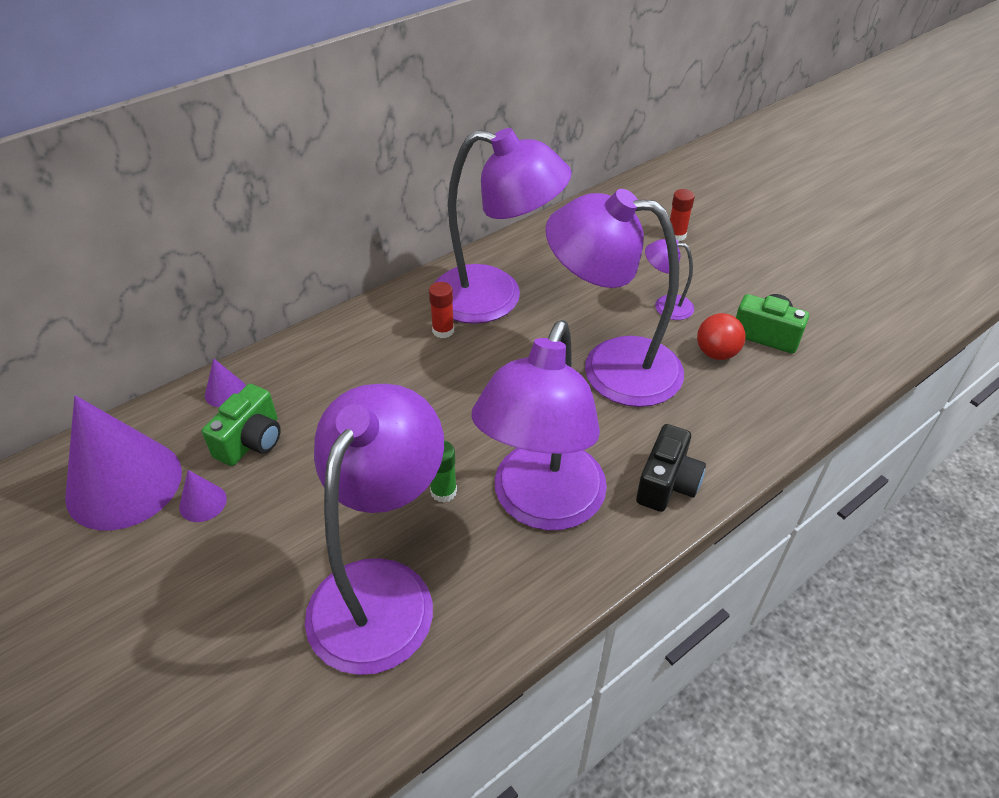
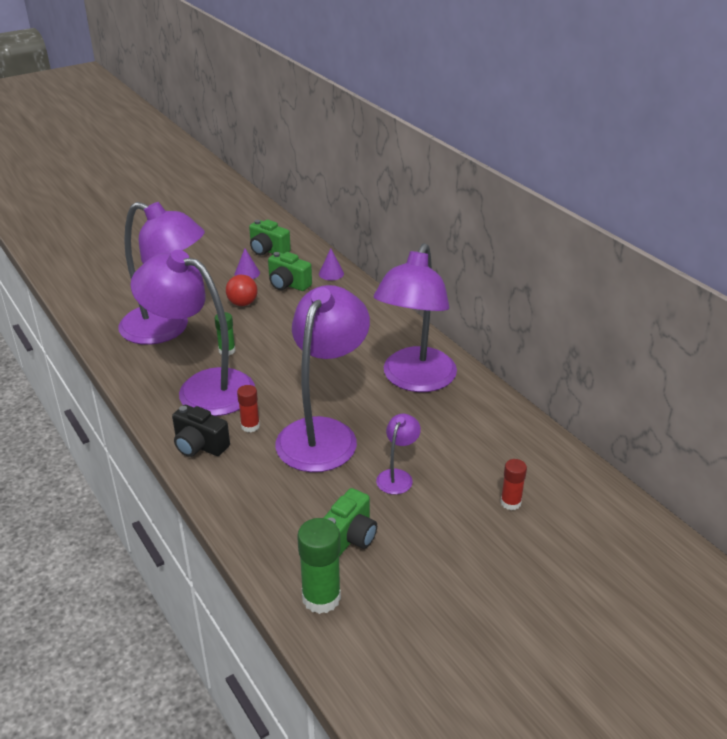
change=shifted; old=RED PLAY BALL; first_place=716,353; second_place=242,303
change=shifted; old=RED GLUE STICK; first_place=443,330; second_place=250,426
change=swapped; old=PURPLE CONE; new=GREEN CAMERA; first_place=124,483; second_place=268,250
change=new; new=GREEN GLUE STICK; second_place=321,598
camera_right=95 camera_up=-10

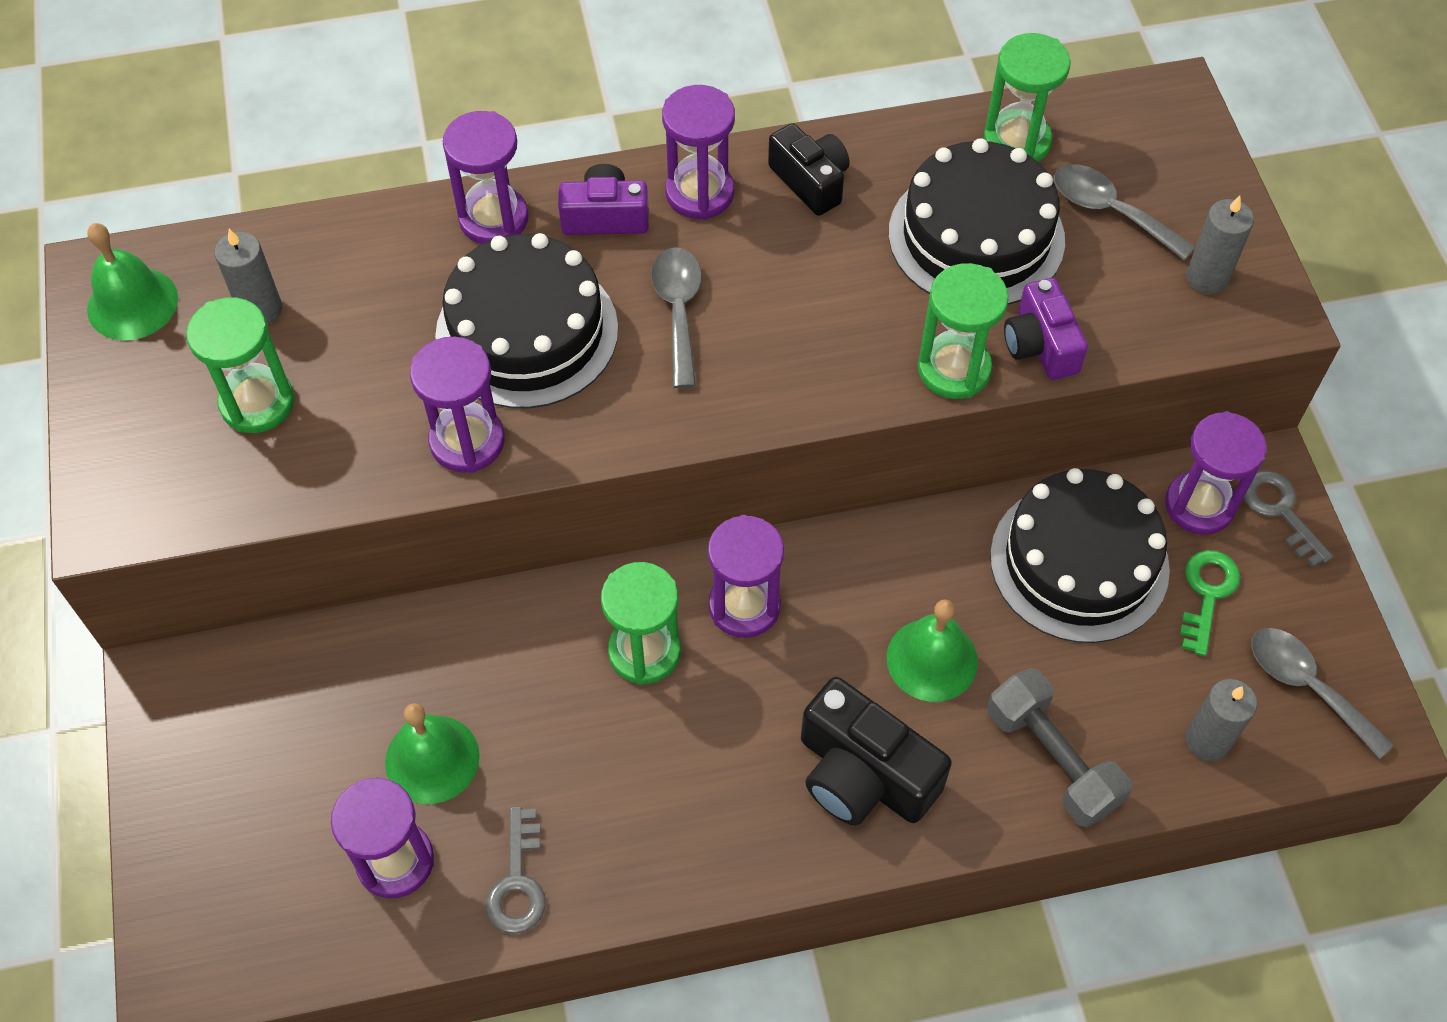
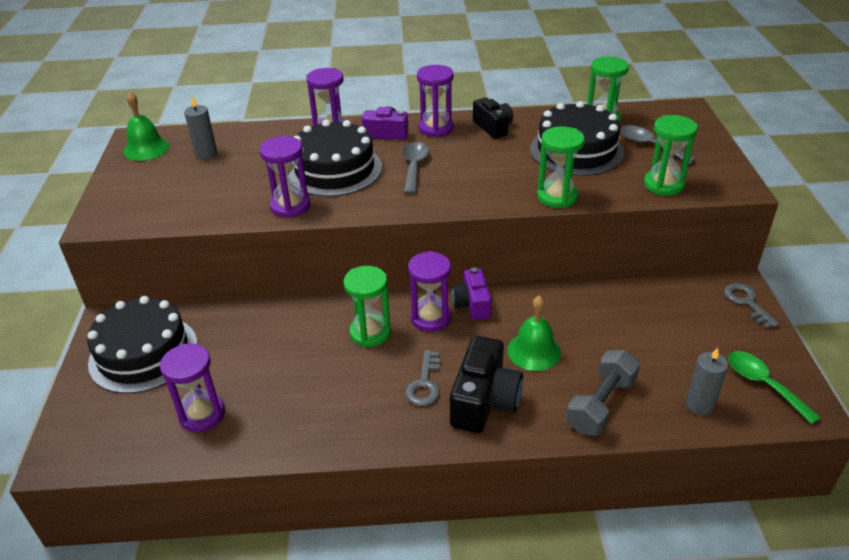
change=shifted; old=EBONY CAKE; first_place=1079,562; second_place=143,353
change=shifted; old=GREY LATCHKEY; first_place=518,882; second_place=424,384
change=rotated; old=EBONY CAMERA; first_place=863,774; second_place=484,401; degrees=-120
change=shifted; old=PURPLE CAMERA; first_place=1040,345; second_place=472,304
change=rotated; old=GREY HAND WEIGHT; first_place=1052,759; second_place=601,404; degrees=60
change=shifted; old=GREEN HOURGLASS; first_place=257,403; second_place=663,185
change=repainted; old=GREY TEASPOON; new=GREEN TEASPOON; first_place=1306,686; second_place=763,384
change=gone; old=GREEN SCHOOL BELL; first_place=432,759
change=gone; old=PURPLE HOURGLASS; first_place=1199,505
change=gone; old=GREEN LATCHKEY; first_place=1207,594
change=gone; old=GREY WAX CANDLE; first_place=1207,277
camera_right=10 camera_up=-20

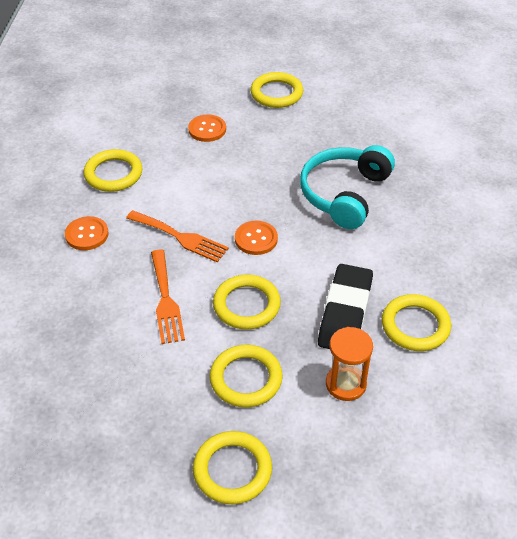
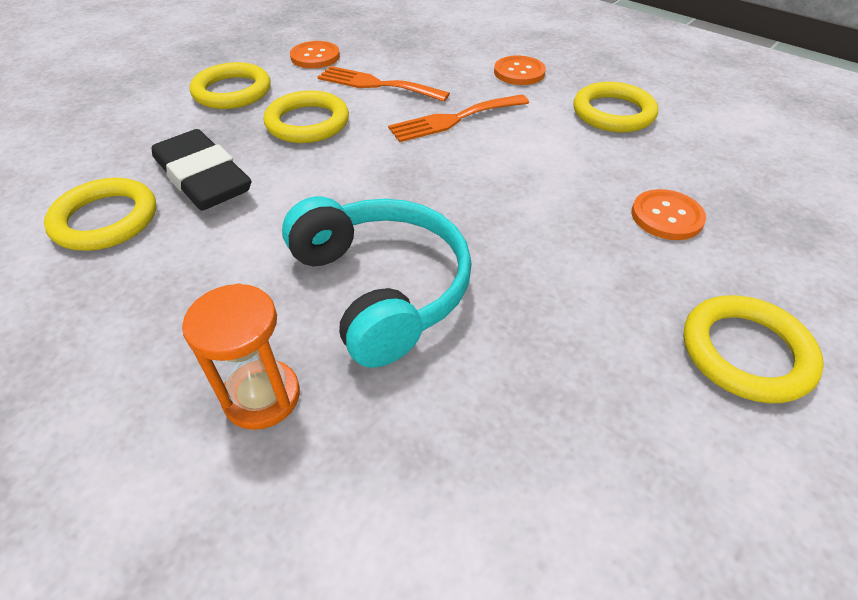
change=shifted; old=ORANGE HOURGLASS; first_place=345,384; second_place=262,396
change=shifted; old=ORANGE SEWING BUTTON; first_place=256,239; second_place=315,57
change=gone; old=GOLDEN HOOP; first_place=232,470
camera_right=125 camera_up=0

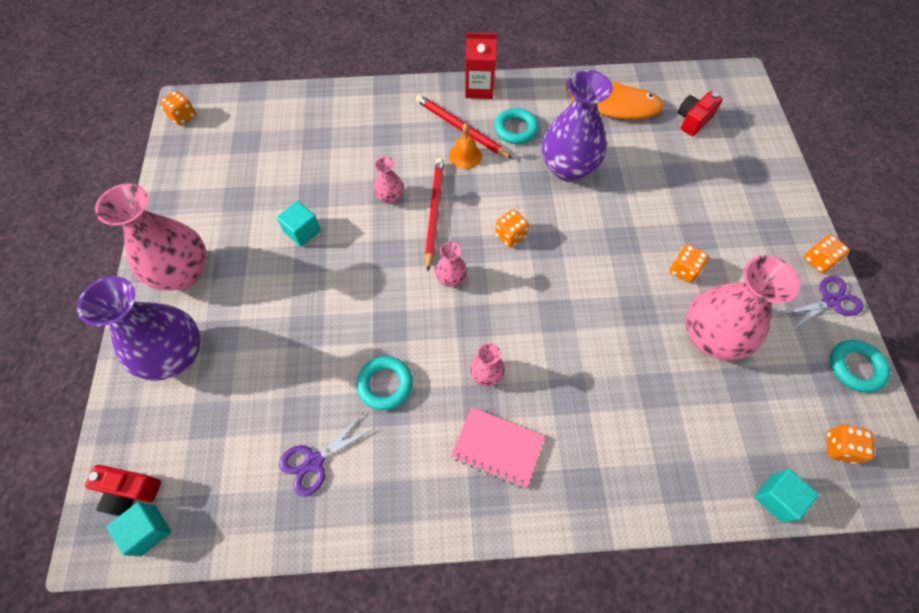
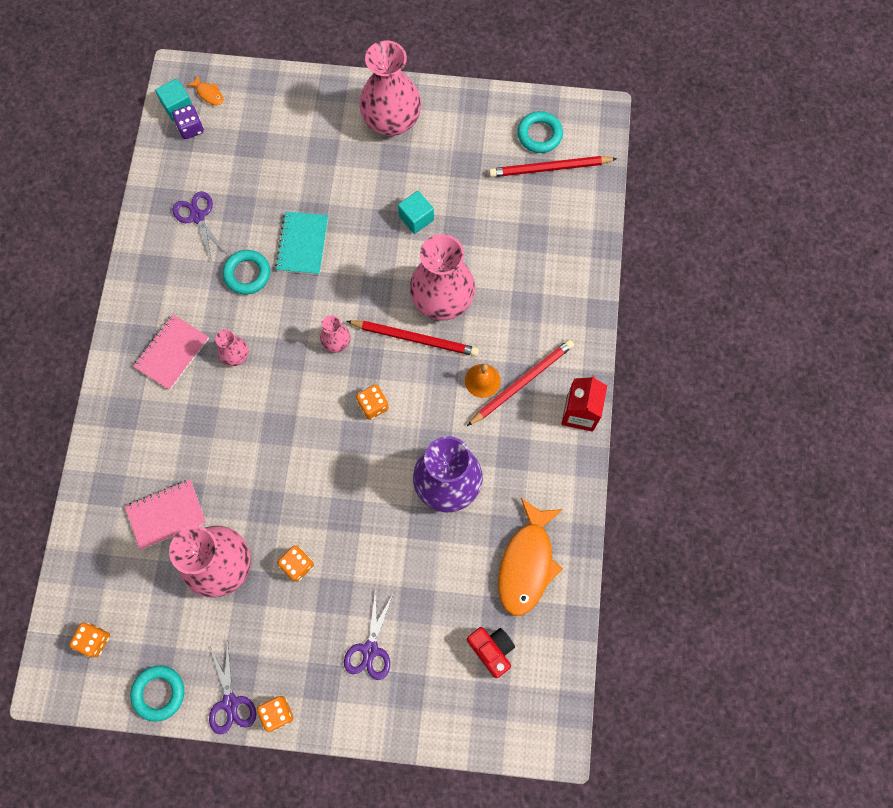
change=new; new=PINK EXERCISE BOOK; second_place=166,514
change=new; new=PURPLE DIE; second_place=191,128
change=swapped; old=RED CAMERA; new=ORANGE FISH FIGURE; first_place=130,492; second_place=209,94
change=new; new=AQUA EXERCISE BOOK; second_place=302,244
change=new; new=PURPLE SHEARS; second_place=370,649
change=scaled; old=PINK FLOWER VASE; first_place=390,197; second_place=442,300; factor=2.16
change=new; new=RED WOODEN PENCIL; second_place=549,168
change=shifted; old=AQUA HOOP; first_place=515,129; second_place=539,134
change=gone; old=PURPLE FLOWER VASE; first_place=175,355
change=gone; old=ORANGE DIE; first_place=183,117
change=gone; old=AQUA CUBE; first_place=776,498
camera_right=100 camera_up=10

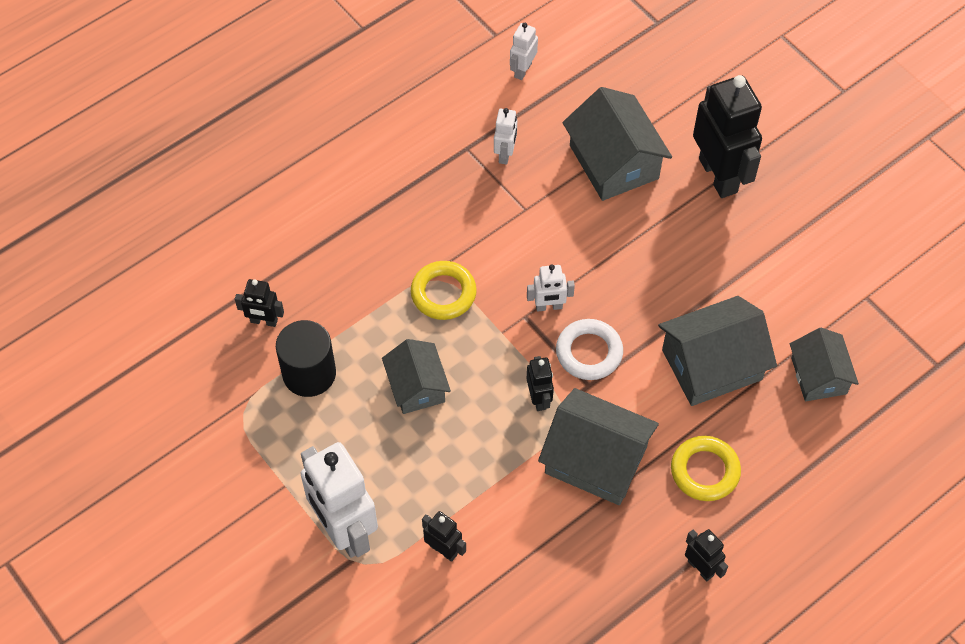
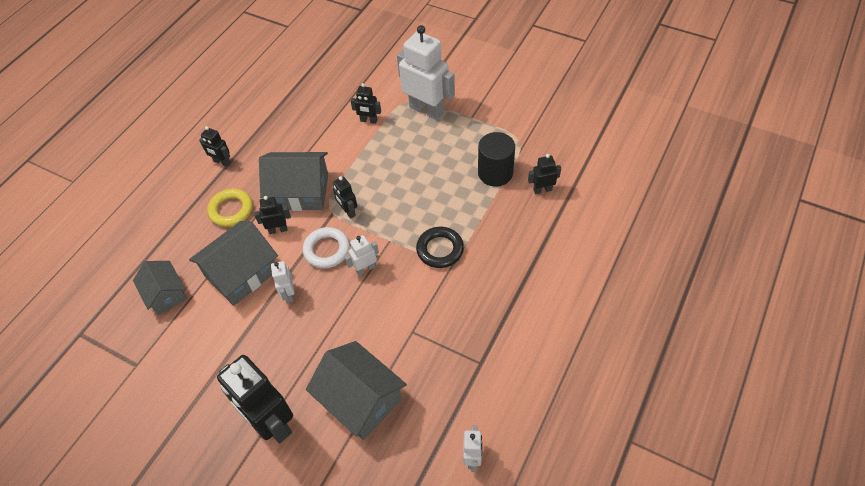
change=new; new=EBONY ROBOT FIGURE; second_place=278,230
change=shifted; old=WHITE ROBOT FIGURE; first_place=505,154; second_place=288,294
change=repainted; old=GOLDEN HOOP; new=EBONY HOOP; first_place=443,293; second_place=440,249
change=gone; old=GREY TOY HOUSE; first_place=417,386
camera_right=160 camera_up=-5

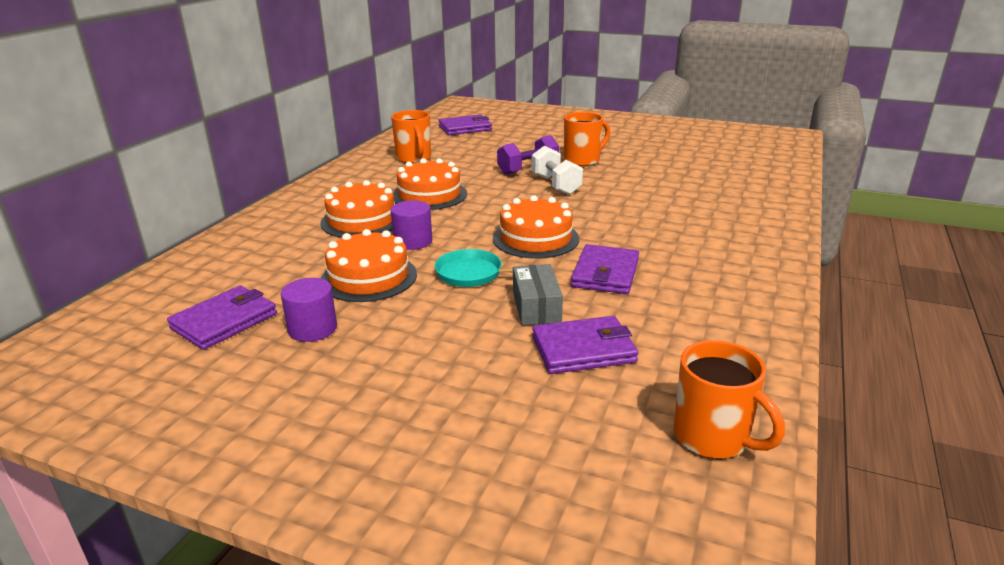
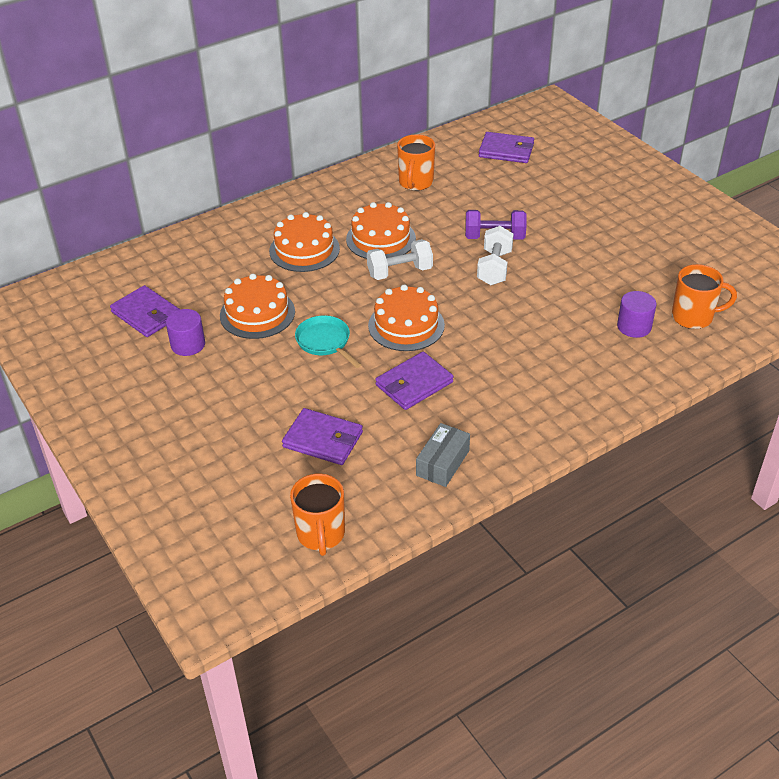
change=rotated; old=PURPLE BILLFOLD; first_place=224,321; second_place=146,314; degrees=60
change=new; new=WHITE HAND WEIGHT; second_place=400,272
change=shifted; old=GREY BOX; first_place=536,306; second_place=442,463
change=shifted; old=PURPLE CYLINDER SHAPE; first_place=413,241; second_place=634,326
change=shifted; old=ORANGE MUG; first_place=583,160; second_place=693,317
camera_right=35 camera_up=15

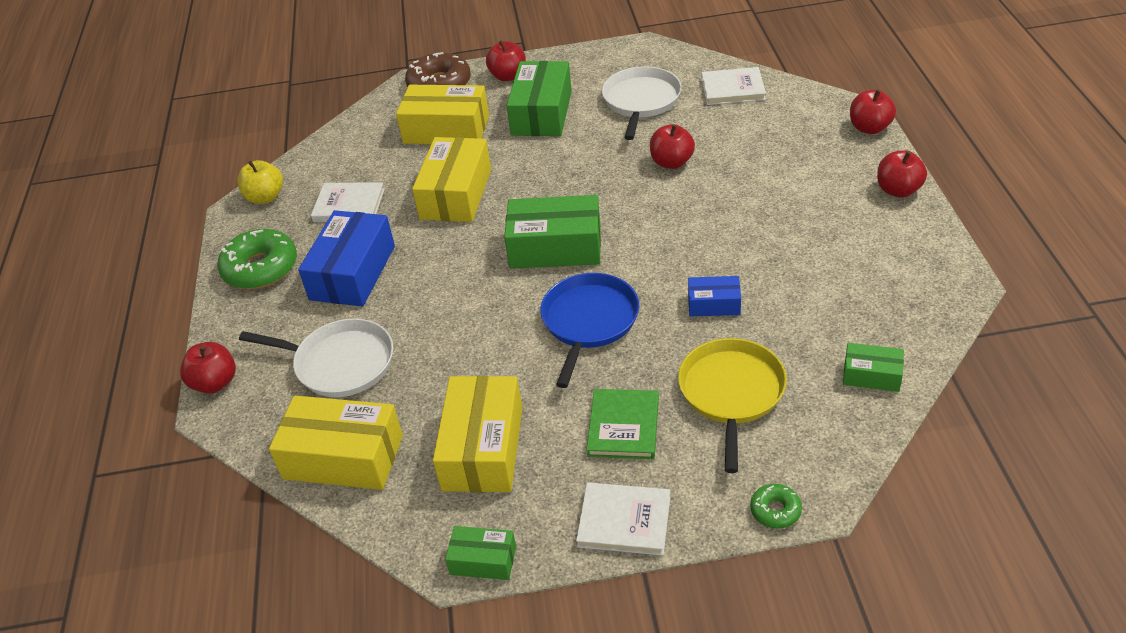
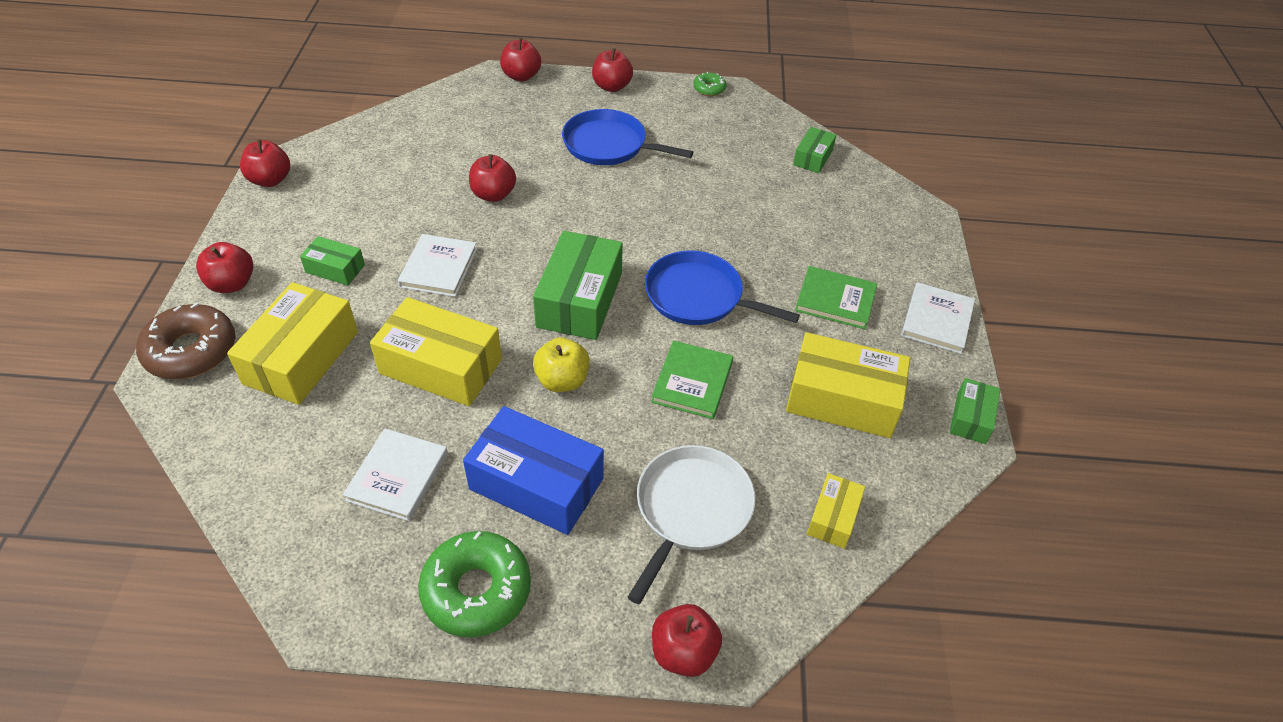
change=new; new=RED TOY APPLE; second_place=270,180
change=scaled; old=GREEN BOX; first_place=542,113; second_place=335,269; factor=0.52
change=shifted; old=WHITE HARDBACK; first_place=733,89; second_place=438,268
change=shifted; old=GOLDEN TOY APPLE; first_place=265,197; second_place=562,380
change=new; new=ROYAL BLUE SKILLET; second_place=609,145
change=new; new=GREEN HARDBACK; second_place=692,382
change=shifted; old=GREEN GLAZED DONUT; first_place=775,510; second_place=709,89
change=scaled; old=GOLDEN BOX; first_place=343,457; second_place=833,517; factor=0.52
change=gone; old=WHITE SKILLET; first_place=641,101
change=gone; old=GOLDEN SKILLET; first_place=731,393
change=gone; old=ROYAL BLUE BOX; first_place=714,304
camera_right=-85 camera_up=5

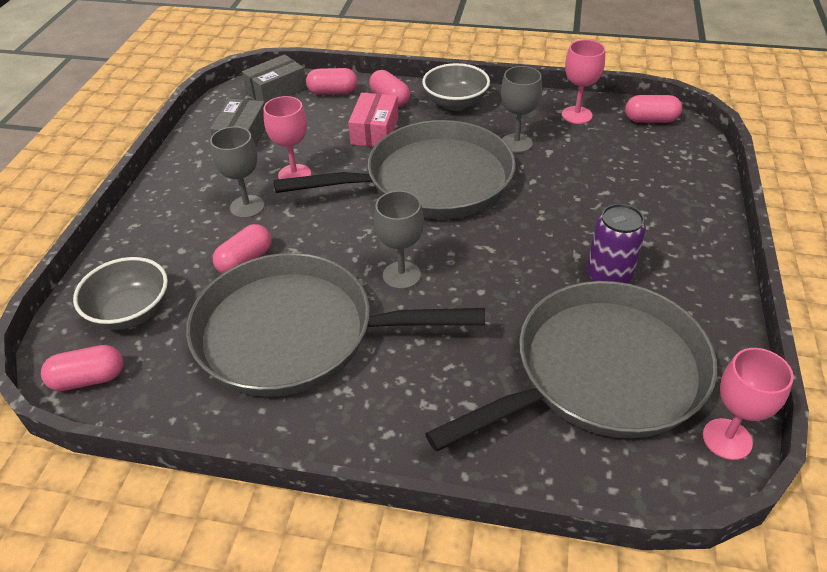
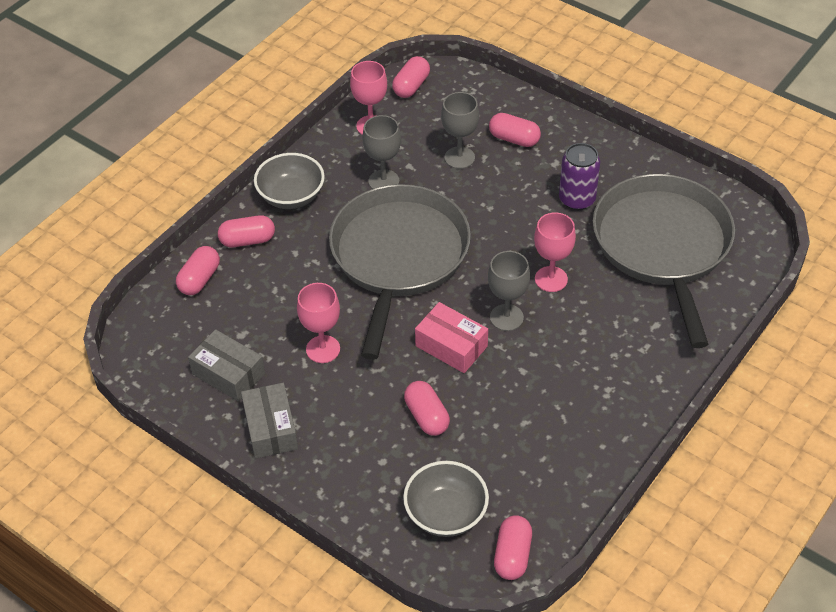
change=shifted; old=GREY BOX; first_place=276,91; second_place=271,428
change=shifted; old=PINK BOX; first_place=375,131; second_place=451,346
change=shifted; old=GREY WINE GLASS; first_place=247,207; second_place=459,158
change=new; new=PINK CAPSULE; second_place=514,139
change=shifted; old=PINK WINE GLASS; first_place=727,439; second_place=551,279
change=gone; old=GREY SKILLET; first_place=295,333
camera_right=-65 camera_up=5

